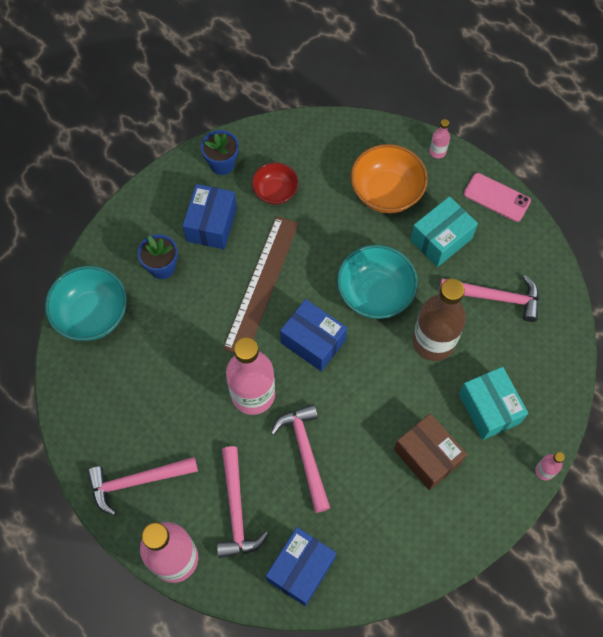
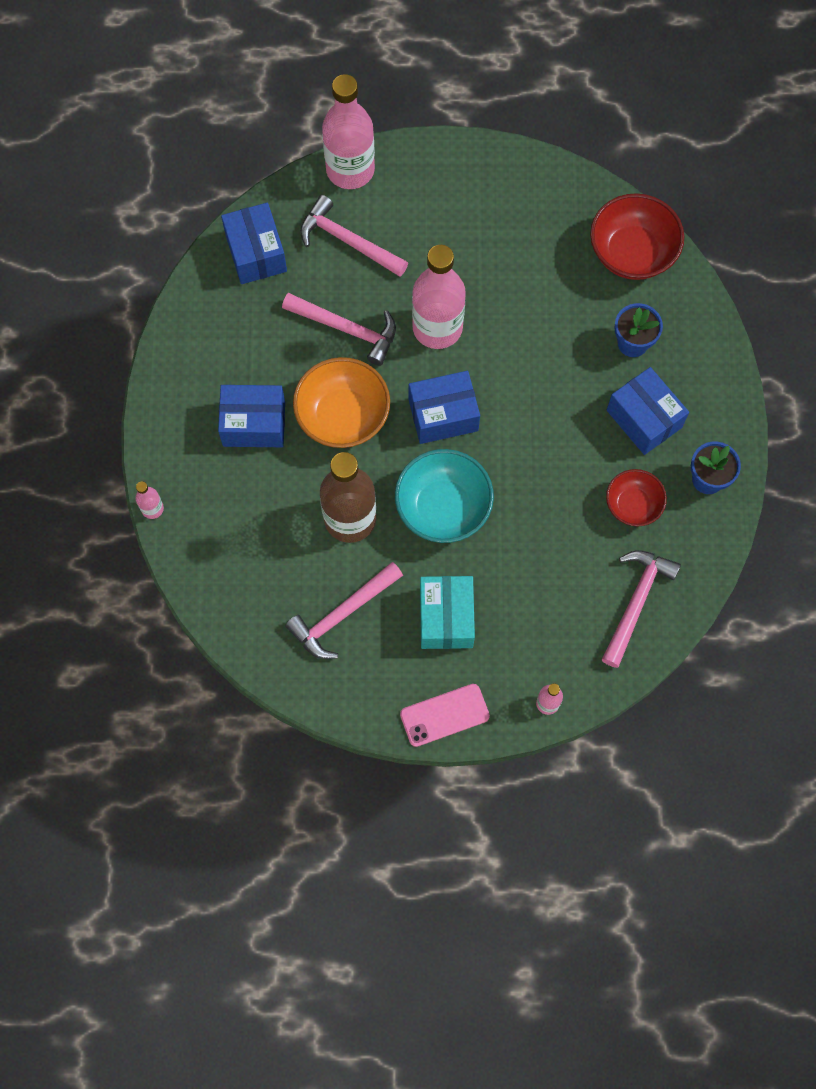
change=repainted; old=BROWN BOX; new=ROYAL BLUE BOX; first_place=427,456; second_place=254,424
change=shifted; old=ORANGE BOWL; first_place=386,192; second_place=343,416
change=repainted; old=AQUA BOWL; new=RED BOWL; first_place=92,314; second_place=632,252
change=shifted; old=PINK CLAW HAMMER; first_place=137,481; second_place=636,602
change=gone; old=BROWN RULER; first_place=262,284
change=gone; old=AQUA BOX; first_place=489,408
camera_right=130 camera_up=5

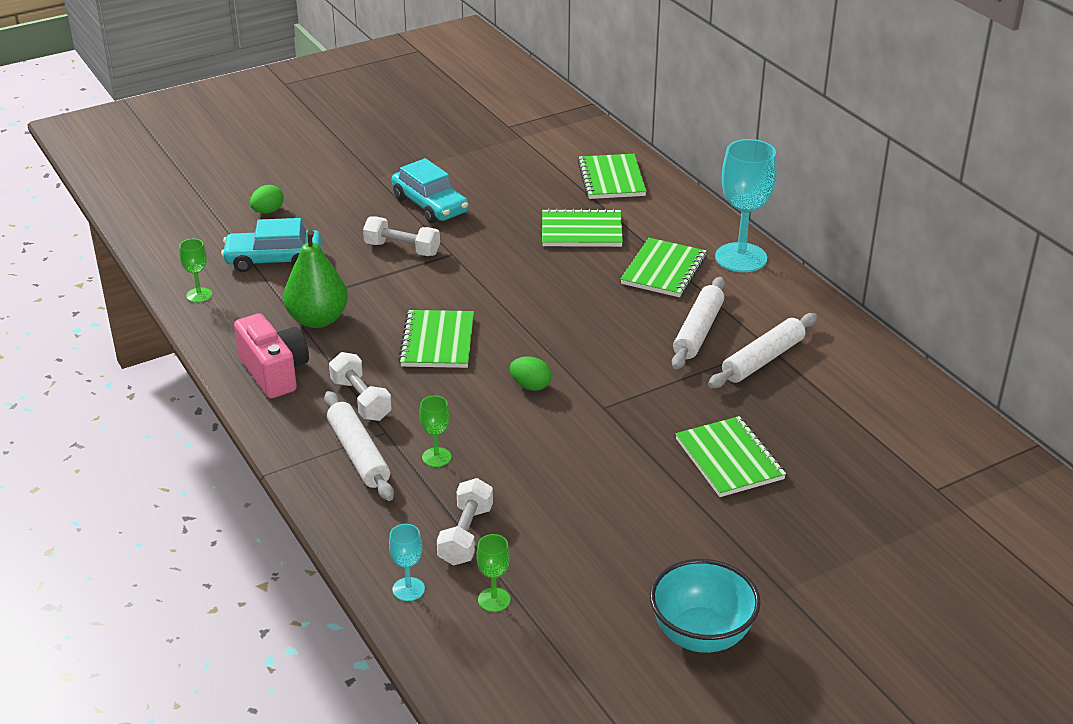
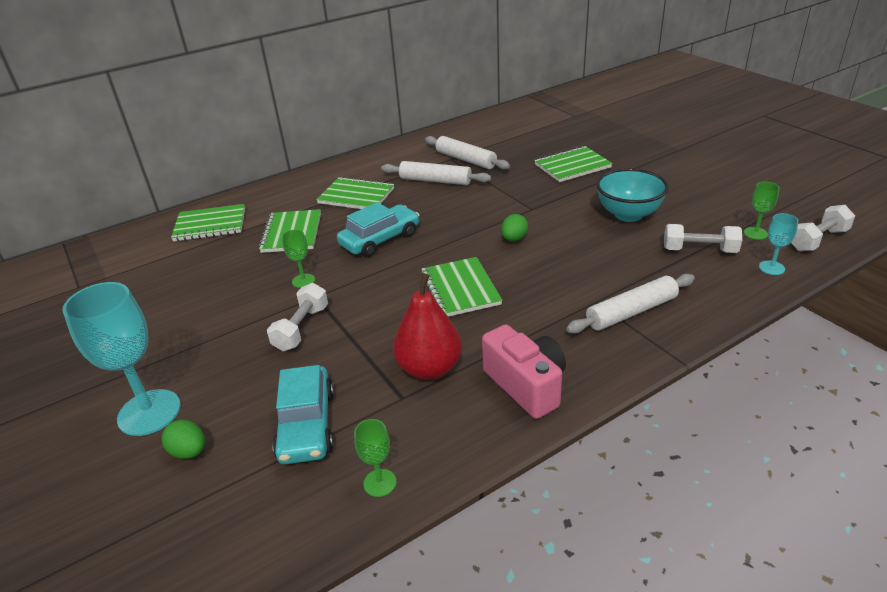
change=shifted; old=AQUA WINE GLASS; first_place=741,258; second_place=149,412
change=shifted; old=GREEN WINE GLASS; first_place=436,457; second_place=303,281
change=shifted; old=AQUA AUTOMOBILE; first_place=430,205; second_place=380,239
change=repainted; old=GREEN TOY PEAR; new=RED TOY PEAR; first_place=318,319; second_place=429,368
change=rotated; old=GREEN EXERCISE BOOK; first_place=437,342; second_place=460,289; degrees=75
change=rotated; old=PINK CAMERA; first_place=274,372; second_place=526,385; degrees=90
change=shifted; old=AQUA BOWL; first_place=701,635; second_place=628,214
change=shifted; old=WHITE HAND WEIGHT; first_place=361,400; second_place=818,240
camera_right=-90 camera_up=0

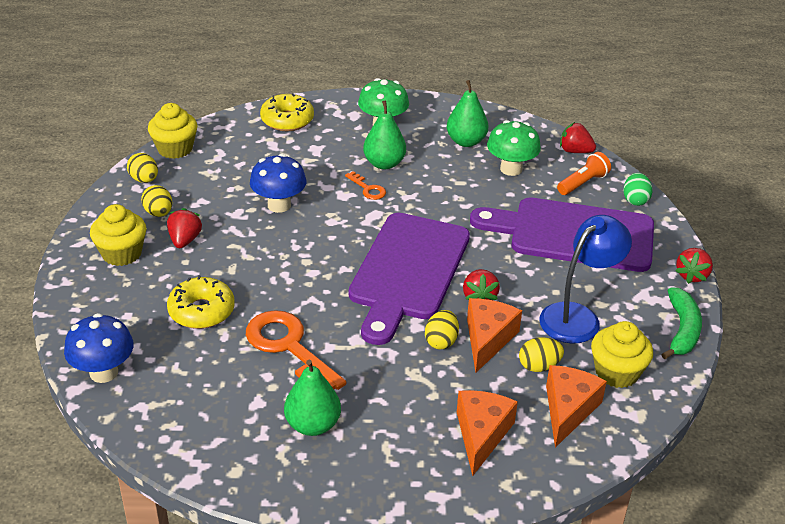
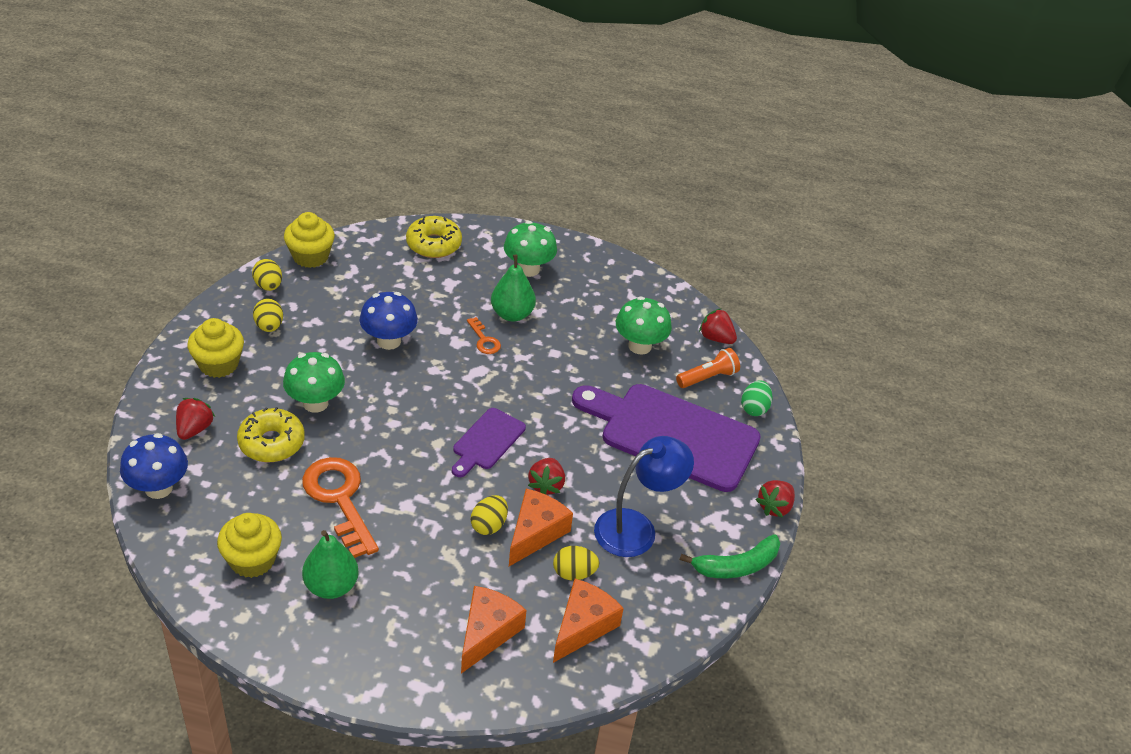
change=shifted; old=RED STRAWBERRY; first_place=184,240; second_place=194,429
change=shifted; old=GOLDEN FAIRY CAKE; first_place=616,372; second_place=252,560
change=new; new=GREEN FUNGUS; second_place=315,403
change=scaled; old=PURPLE CUTTING BOARD; first_place=407,271; second_place=487,441; factor=0.49
change=rotated; old=GREEN TOY BANANA; first_place=682,330; second_place=736,566; degrees=45
change=gone; old=GREEN TOY PEAR; first_place=466,141
camera_right=10 camera_up=5

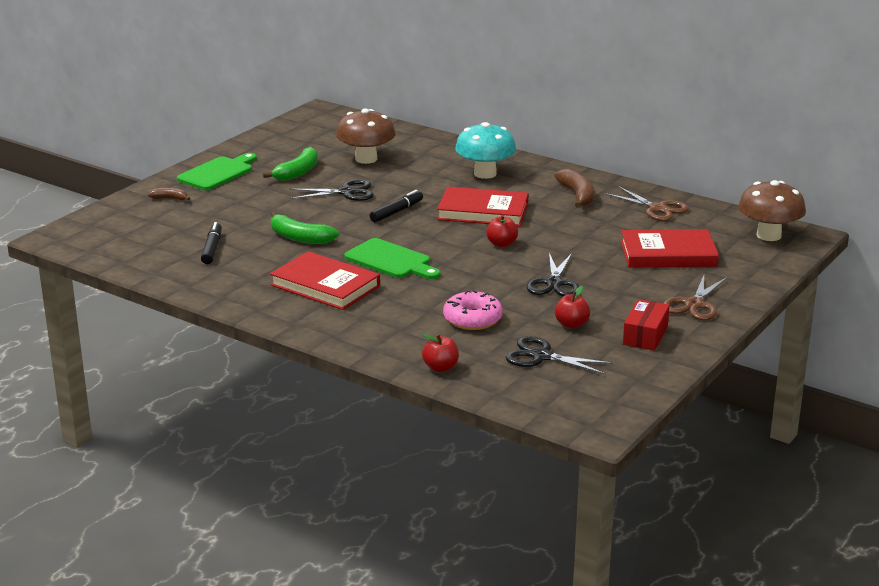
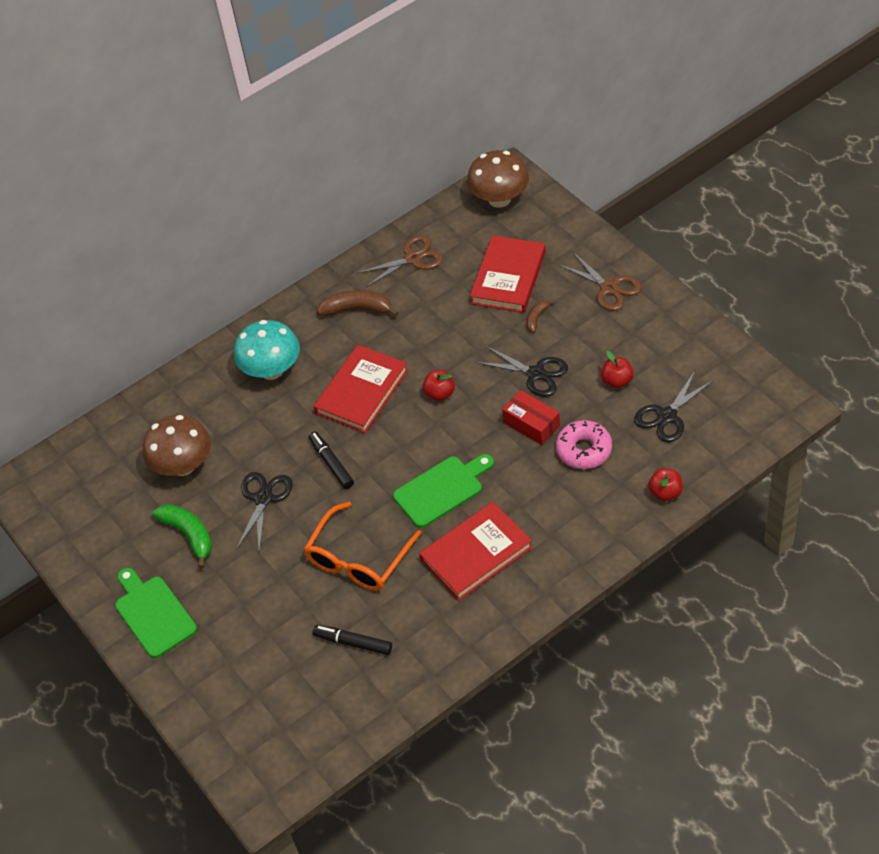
change=swapped; old=GREEN TOY BANANA; new=ORANGE EYEGLASSES; first_place=299,238; second_place=358,559
change=shifted; old=RED BOX; first_place=645,335; second_place=531,424
change=shifted; old=BROWN TOY BANANA; first_place=170,198; second_place=537,318
camera_right=-65 camera_up=25

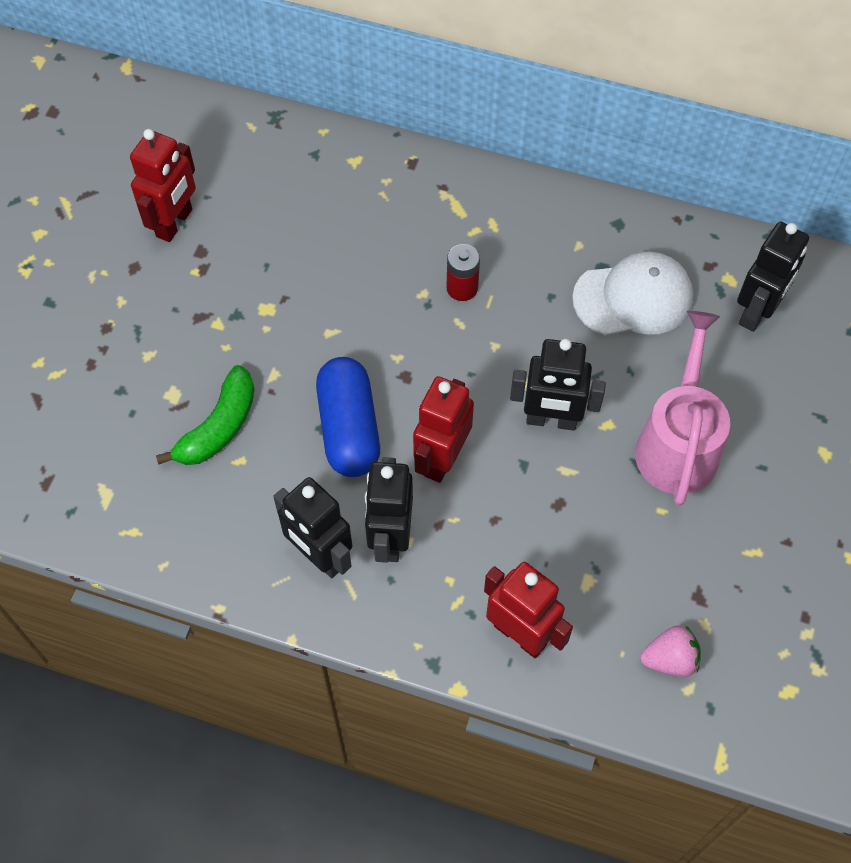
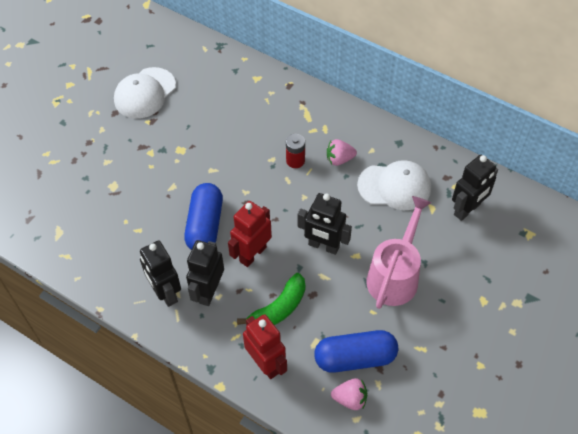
change=swapped; old=RED ROBOT FIGURE; new=WHITE BASEBALL CAP; first_place=175,223; second_place=145,93
change=shifted; old=GREEN TOY BANANA; first_place=219,427; second_place=278,308
change=new; new=ROYAL BLUE CAPSULE; second_place=355,358
change=new; new=PINK STRAWBERRY; second_place=339,159
camera_right=15 camera_up=-5

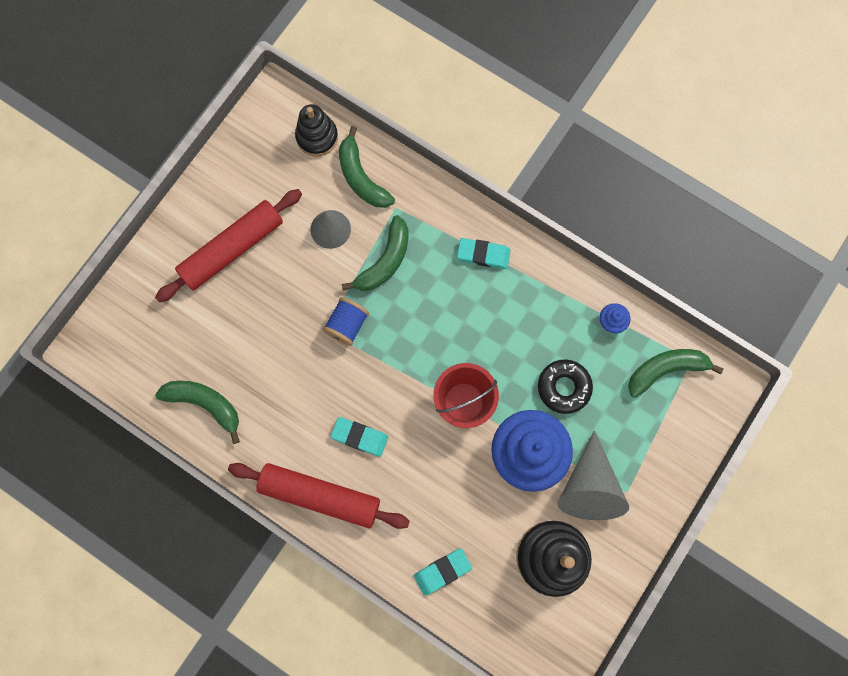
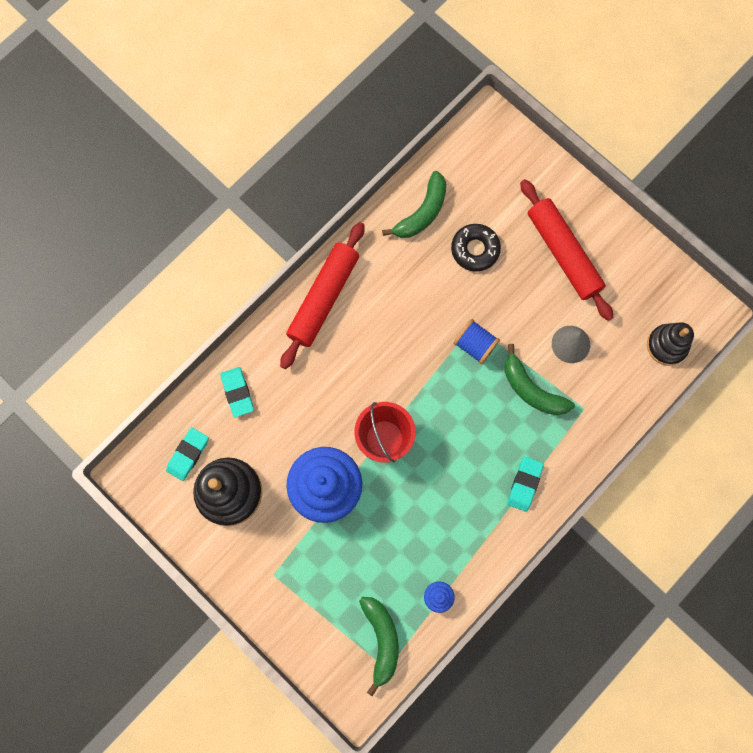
change=shifted; old=AQUA PENCIL ERASER; first_place=360,437; second_place=188,454
change=shifted; old=EBONY GLAZED DONUT; first_place=564,387; second_place=475,249
change=gone; old=GREEN TOY BANANA; first_place=361,177
change=gone; old=GREY CONE; first_place=589,486
camera_right=100 camera_up=0

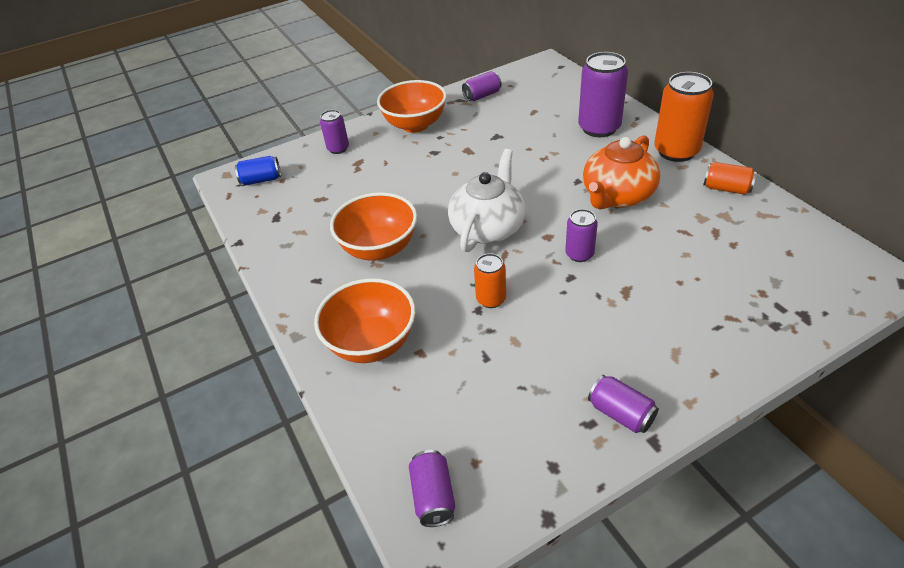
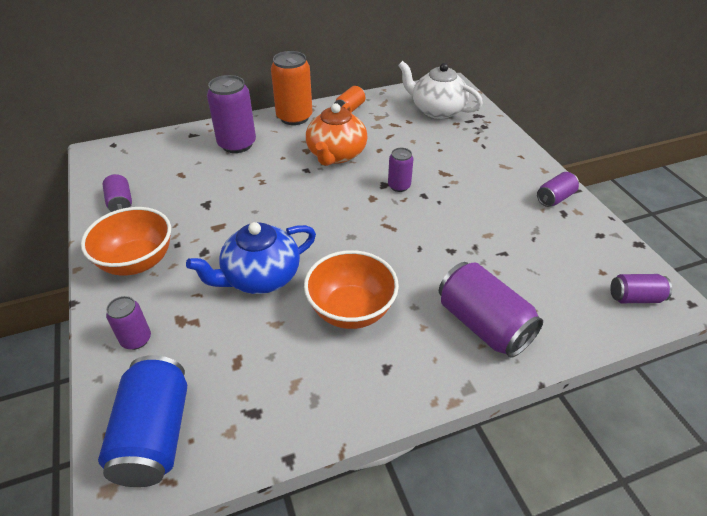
change=scaled; old=ROYAL BLUE TIN; first_place=261,180; second_place=155,435; factor=1.83
change=new; new=ROYAL BLUE TEA POT; second_place=260,277
change=rotated; old=ORANGE TEA POT; first_place=617,196; second_place=336,154; degrees=60
change=shifted; old=WHITE TEA POT; first_place=488,228; second_place=436,110
change=swapped; old=ORANGE BOWL; new=PURPLE TIN; first_place=372,343; second_place=483,324
change=gone; old=ORANGE TIN; first_place=491,299
camera_right=-85 camera_up=0

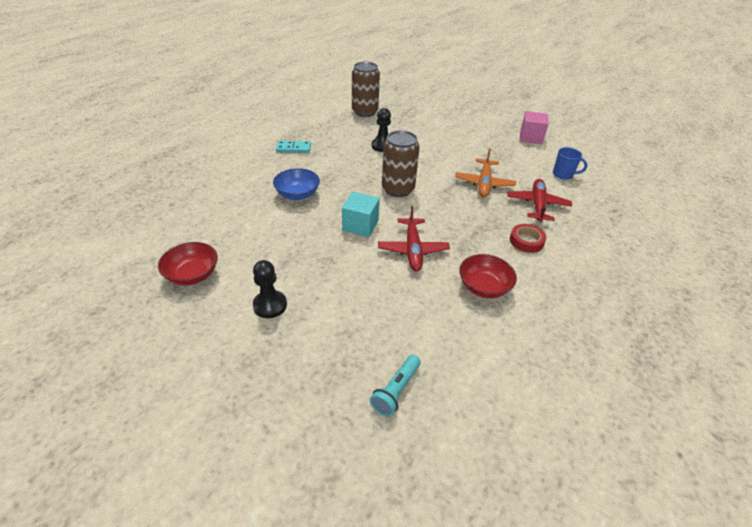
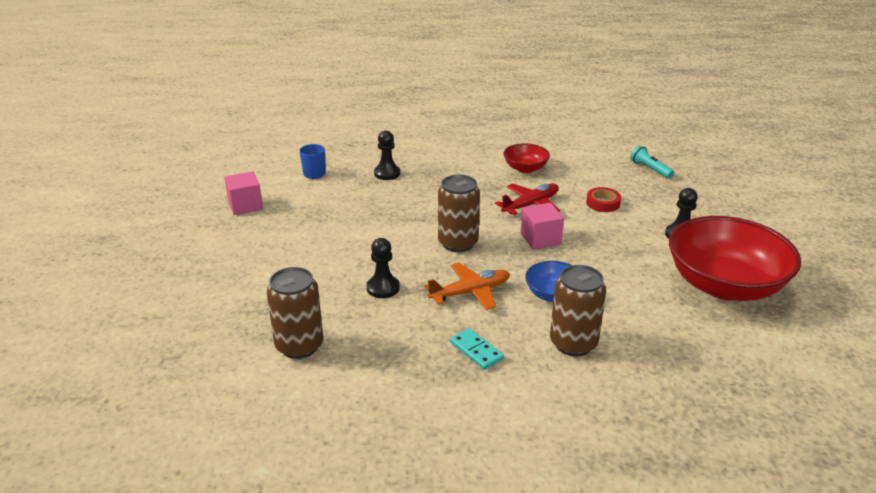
change=swapped; old=RED TOY PLANE; new=EBONY GAME PAWN; first_place=537,205; second_place=387,173
change=shifted; old=ORANGE TOY PLANE; first_place=484,183; second_place=470,292
change=repainted; old=AQUA CUBE; new=PINK CUBE; first_place=360,225; second_place=540,239
change=new; new=BROWN TIN; second_place=573,343
change=shifted; old=RED TAPE; first_place=526,241; second_place=603,203
change=rotated; old=AQUA POCKET TORCH; first_place=396,391; second_place=650,169; degrees=-120
change=scaled; old=RED BOWL; first_place=192,275; second_place=724,285; factor=2.12
camera_right=-125 camera_up=-10

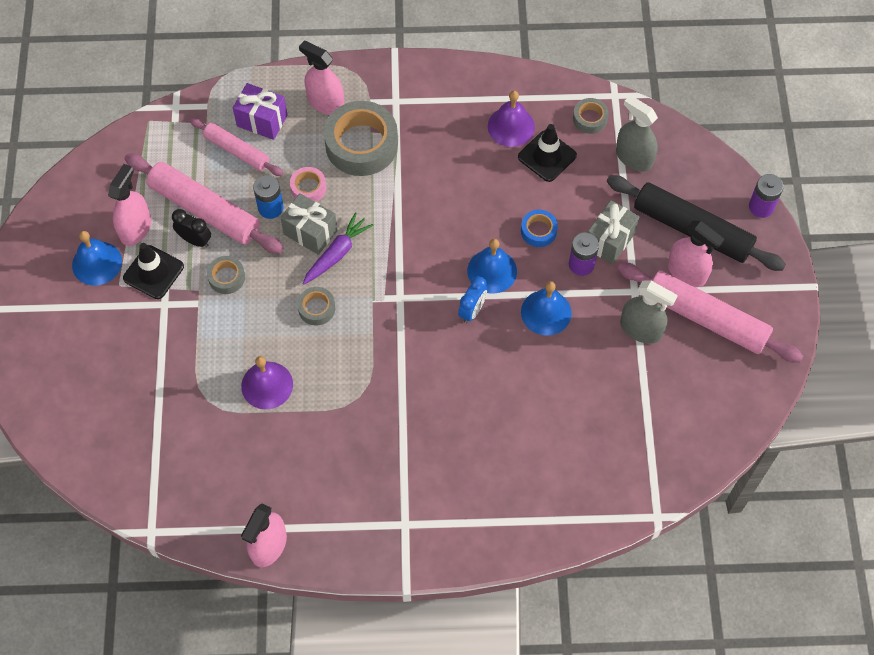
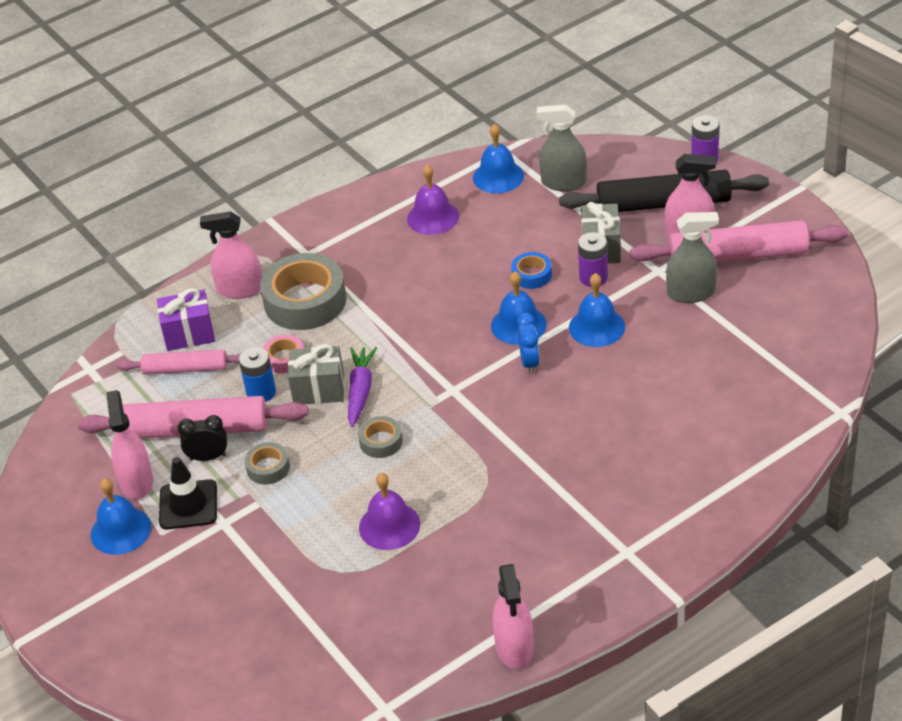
change=swapped; old=GREY TAPE; new=ROYAL BLUE SCHOOL BELL; first_place=590,119; second_place=498,176
change=gone; old=EBONY TRAFFIC CONE; first_place=547,156
camera_right=-30 camera_up=-20

